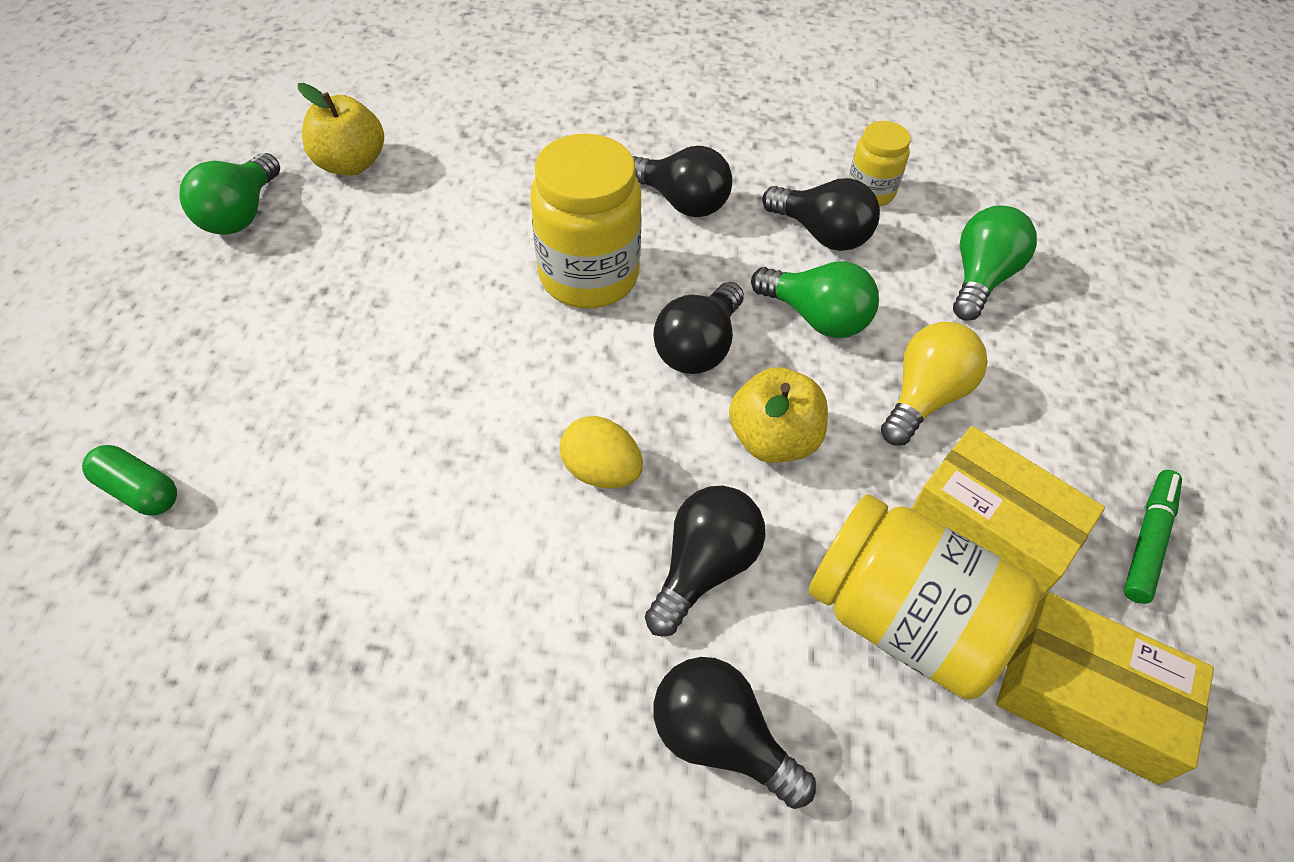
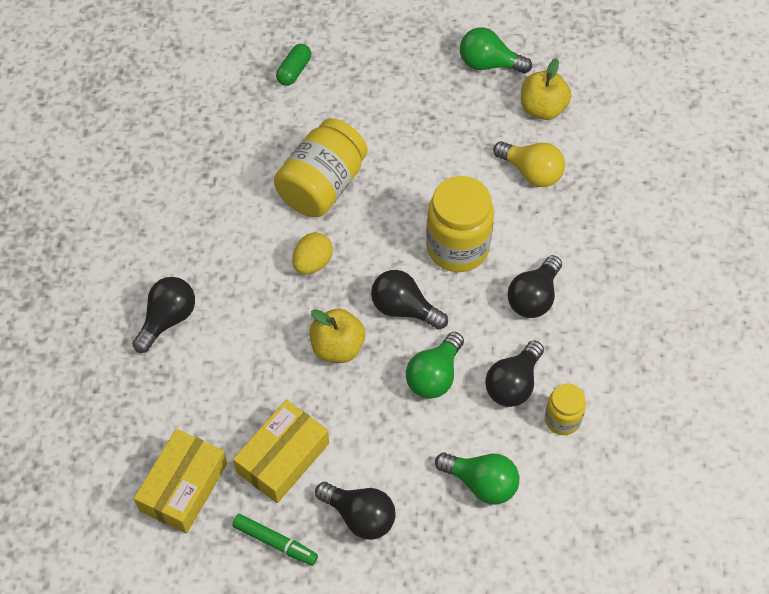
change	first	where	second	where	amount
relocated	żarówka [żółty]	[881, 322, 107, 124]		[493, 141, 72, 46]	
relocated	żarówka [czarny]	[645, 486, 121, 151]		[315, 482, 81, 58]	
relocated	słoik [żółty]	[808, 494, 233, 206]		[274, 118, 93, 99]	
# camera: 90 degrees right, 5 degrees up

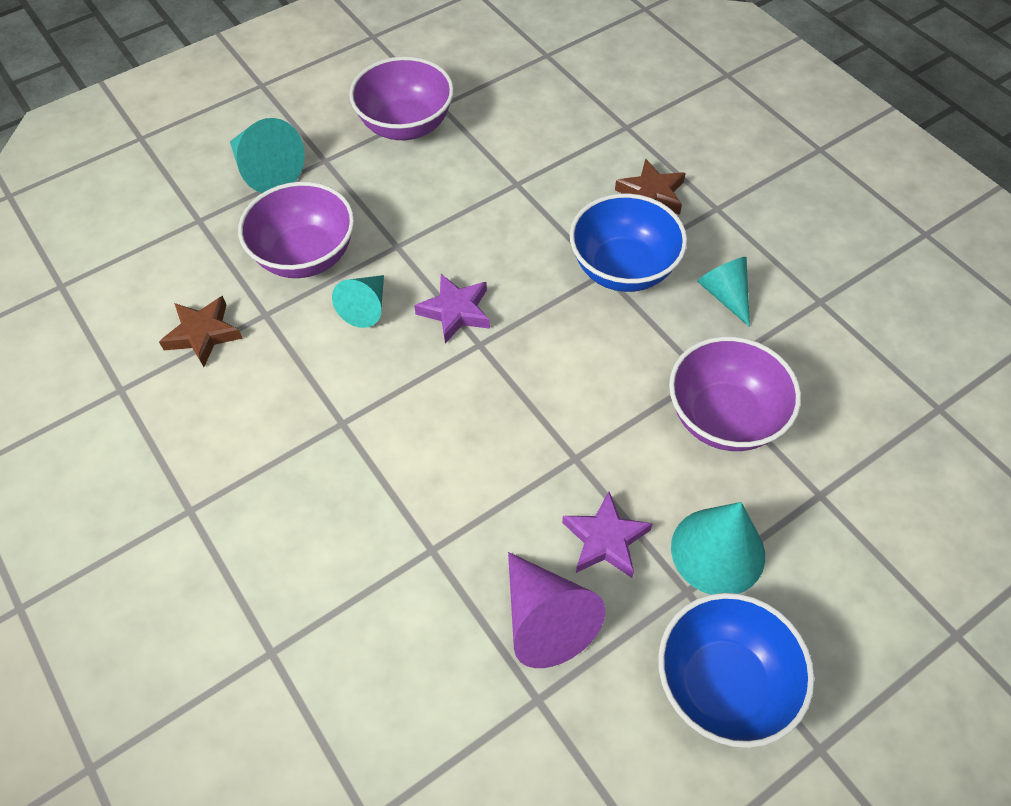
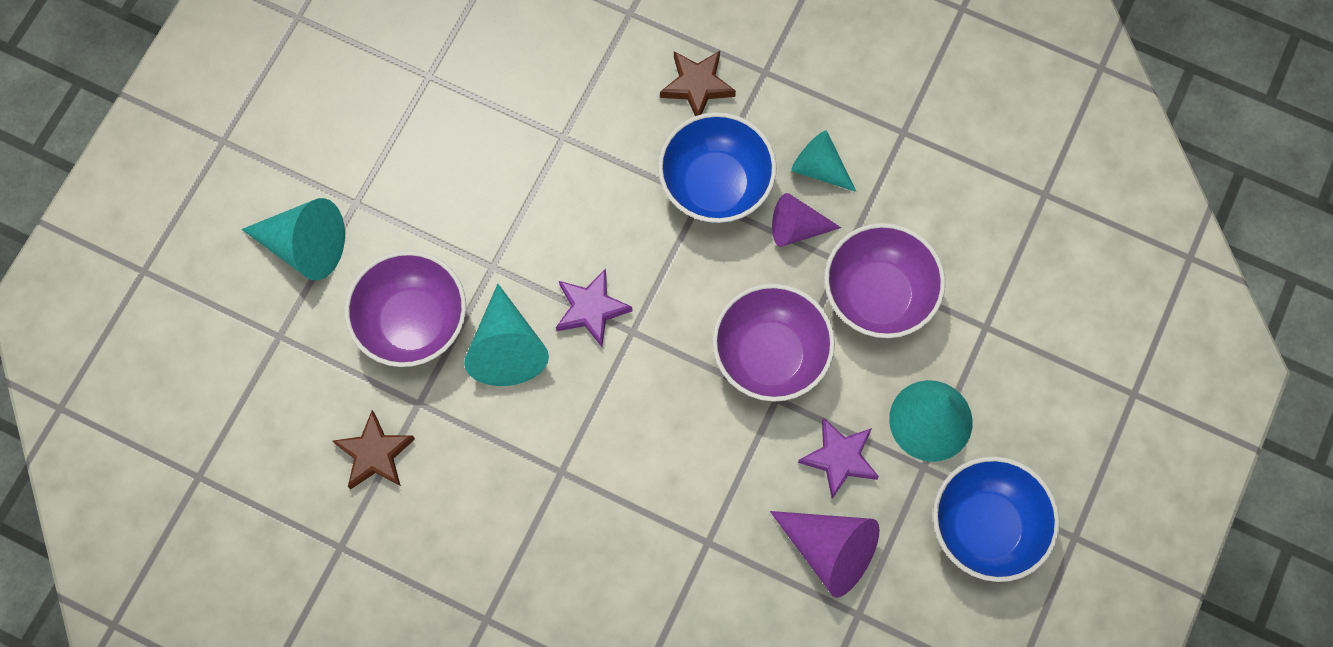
change	first	where	second	where	amount
relocated	miska [fioletowy]	[349, 56, 105, 84]		[712, 284, 123, 118]	
size	stożek [turkusowy]	[332, 275, 52, 53]		[464, 284, 85, 102]	x1.52
appeared			stożek [fioletowy]	[772, 193, 69, 54]	
# camera: 30 degrees left, 15 degrees up

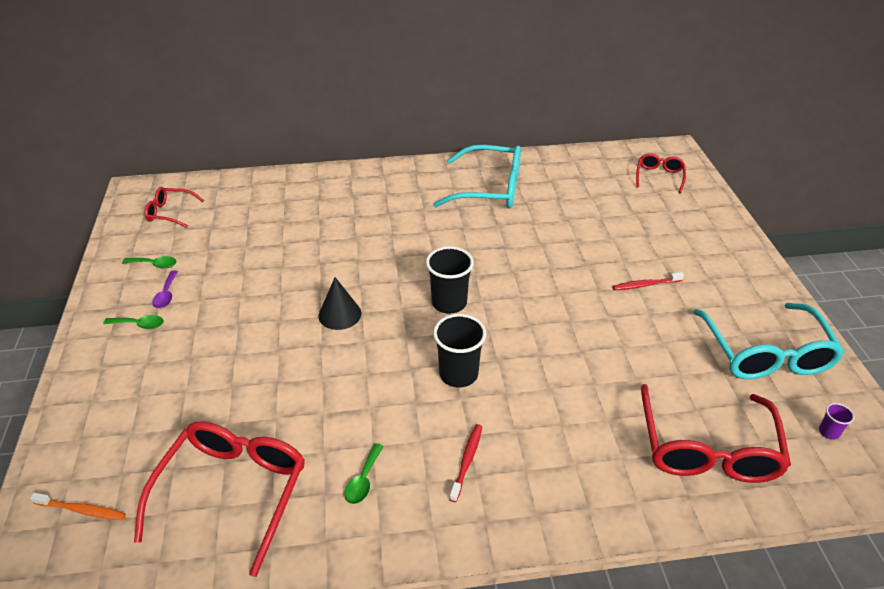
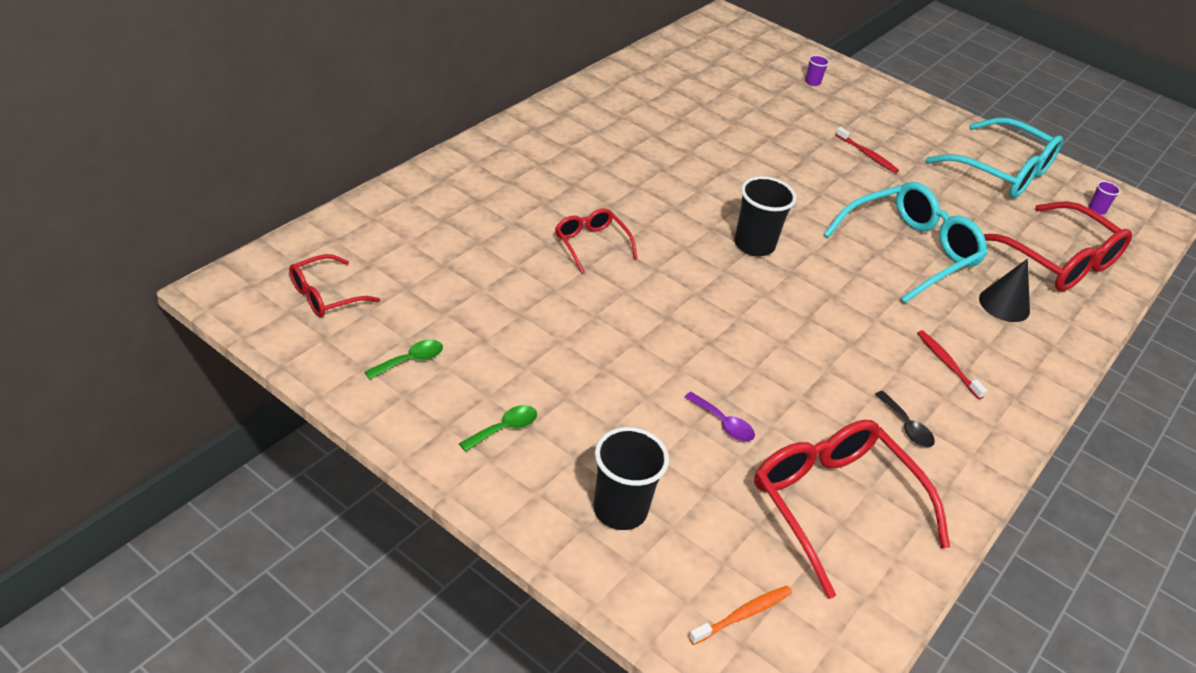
change	first	where	second	where	amount
relocated	okulary [turkusowy]	[434, 145, 87, 63]		[823, 182, 165, 122]	
relocated	okulary [czerwony]	[636, 153, 50, 40]		[555, 208, 83, 65]	
relocated	łyżka [fioletowy]	[152, 270, 26, 38]		[684, 392, 71, 50]	
spun	szczoteczka do zębów [czerwony]	[612, 272, 72, 18]		[835, 127, 64, 46]	75 degrees counterclockwise
relocated	stożek [czarny]	[318, 277, 43, 53]		[979, 259, 51, 63]	
relocated	szklanka [czarny]	[433, 314, 53, 73]		[593, 427, 76, 103]	
colour	łyżka [zielony]	[344, 443, 40, 61]	łyżka [czarny]	[875, 391, 60, 56]	
appeared			szklanka [fioletowy]	[805, 55, 24, 31]	
# camera: 50 degrees left, 0 degrees up

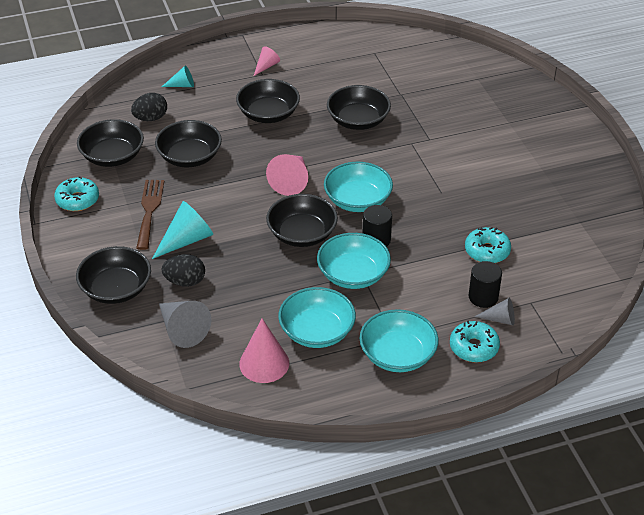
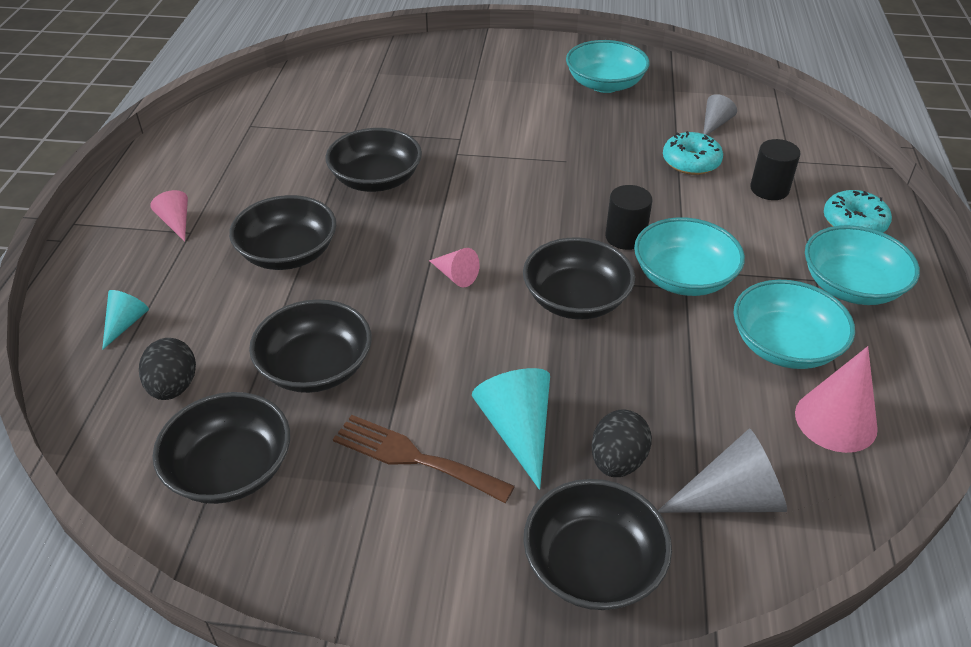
change	first	where	second	where	amount
size	stożek [różowy]	[266, 154, 42, 42]		[429, 248, 51, 39]	x0.58
relocated	miska [turkusowy]	[324, 162, 69, 50]		[566, 40, 84, 53]	
missing	donut [turkusowy]	[54, 176, 45, 35]			
relocated	stożek [szary]	[474, 298, 41, 27]		[703, 94, 34, 41]	
# camera: 65 degrees left, 0 degrees up

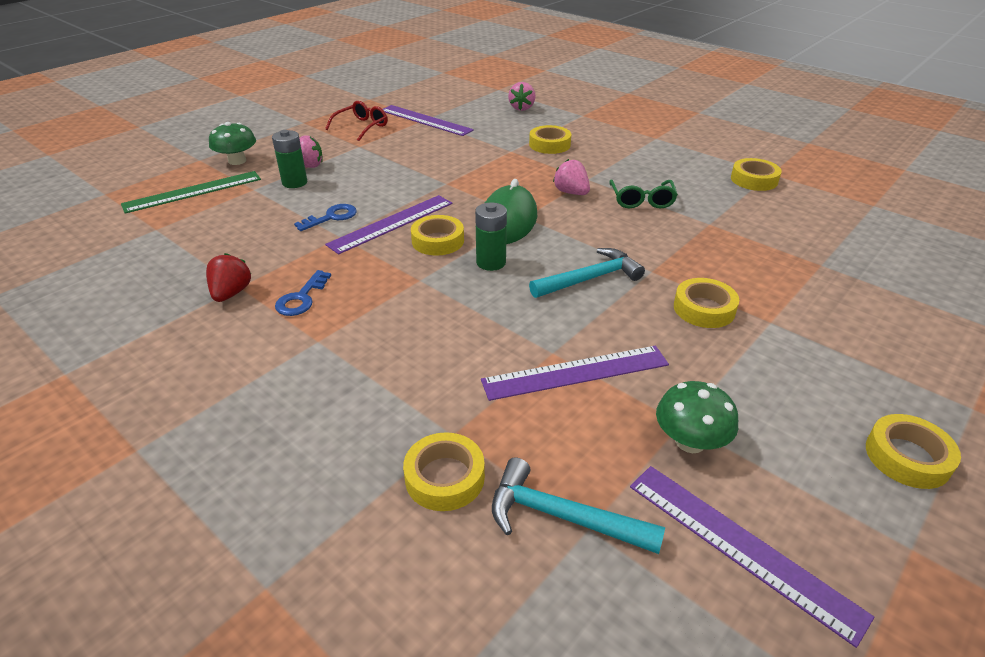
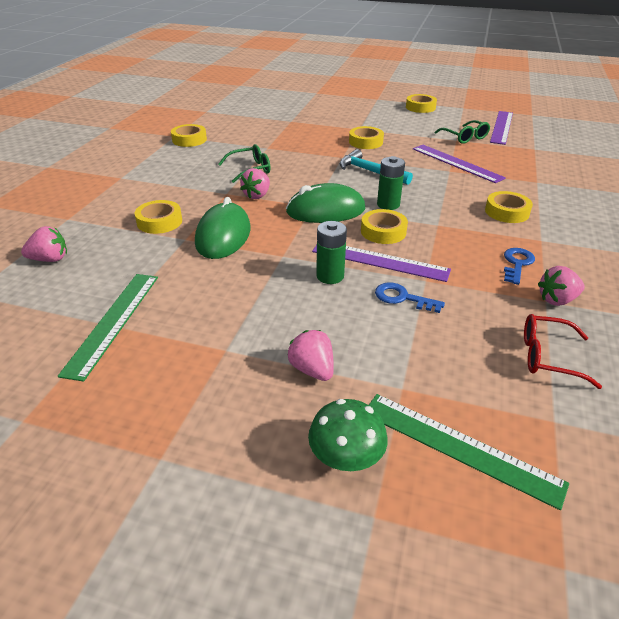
change	first	where	second	where	amount
relocated	okulary [czerwony]	[325, 101, 63, 40]		[524, 314, 78, 75]	
colour	linijka [fioletowy]	[383, 105, 91, 31]	linijka [zielony]	[57, 274, 101, 108]	
relocated	bateria [zielony]	[272, 130, 35, 58]		[316, 221, 31, 63]	
colour	truskawka [czerwony]	[206, 253, 45, 49]	truskawka [różowy]	[538, 266, 47, 40]	
spun	klucz [niebieski]	[275, 270, 56, 46]		[504, 248, 31, 37]	60 degrees counterclockwise
exchanged	grzyb [zielony]	[656, 381, 82, 72]	okulary [zielony]	[435, 120, 55, 24]	
relocated	taśma klejąca [żółty]	[403, 432, 82, 79]		[485, 191, 48, 32]	
missing	młotek [turkusowy]	[492, 458, 173, 96]			
appeared			myszka [zielony]	[195, 197, 55, 62]	
# camera: 115 degrees left, 0 degrees up

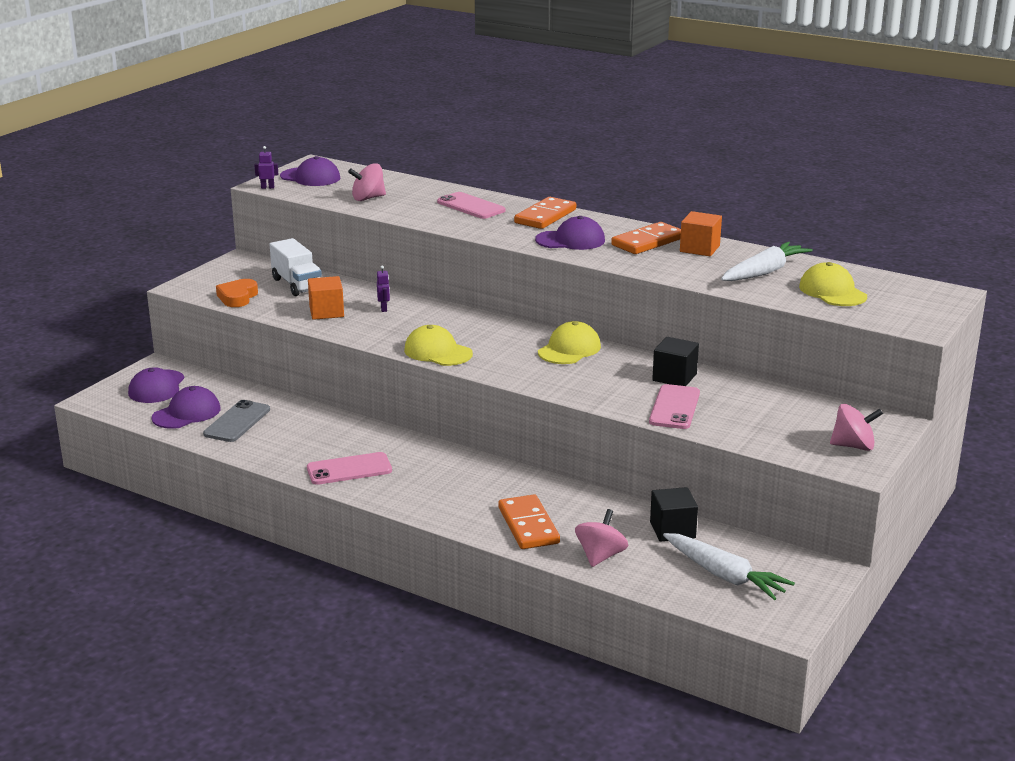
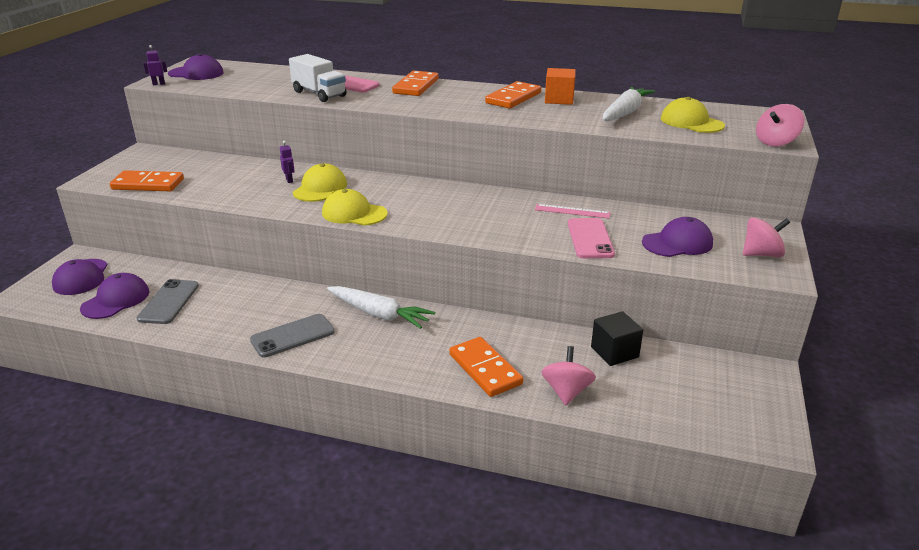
change	first	where	second	where	amount
relocated	bączek [różowy]	[348, 163, 38, 38]		[756, 104, 49, 42]	
relocated	czapka [fioletowy]	[535, 216, 70, 34]		[642, 217, 71, 40]	
relocated	ciężarówka [biały]	[269, 238, 53, 58]		[289, 54, 58, 48]	
missing	sześcian [pomarańczowy]	[308, 276, 36, 44]			
exchanged	serce [pomarańczowy]	[216, 279, 42, 28]	kostka domina [pomarańczowy]	[110, 170, 74, 21]	
relocated	czapka [żółty]	[538, 321, 63, 43]		[293, 163, 54, 39]	
exchanged	sześcian [czarny]	[652, 337, 47, 49]	linijka [różowy]	[535, 204, 75, 14]	
colour	telefon [różowy]	[307, 452, 85, 33]	telefon [szary]	[250, 314, 85, 43]	
relocated	marchewka [biały]	[663, 533, 132, 67]		[327, 286, 108, 43]	
# camera: 15 degrees left, 5 degrees up

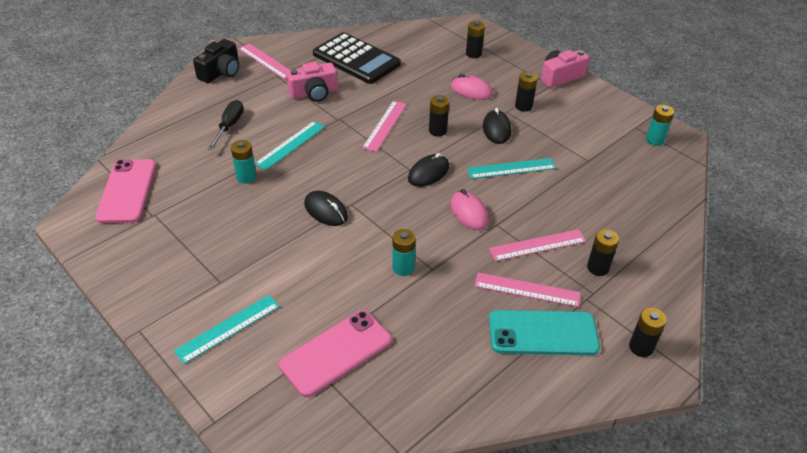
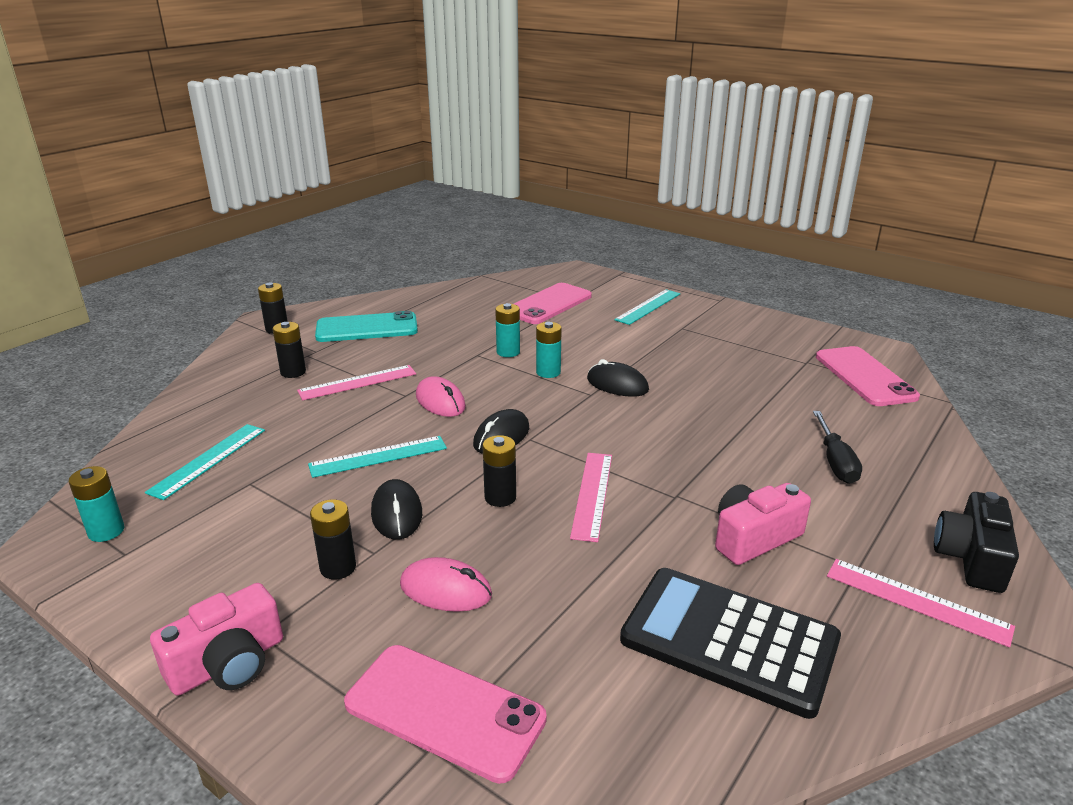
change	first	where	second	where	amount
exchanged	bateria [czarny]	[466, 21, 19, 37]	telefon [różowy]	[344, 645, 203, 139]	
relocated	linijka [turkusowy]	[255, 121, 70, 49]		[145, 424, 120, 76]	
relocated	bateria [turkusowy]	[231, 140, 25, 44]		[536, 322, 26, 56]	
missing	linijka [różowy]	[474, 273, 107, 34]			
# camera: 170 degrees right, 15 degrees down

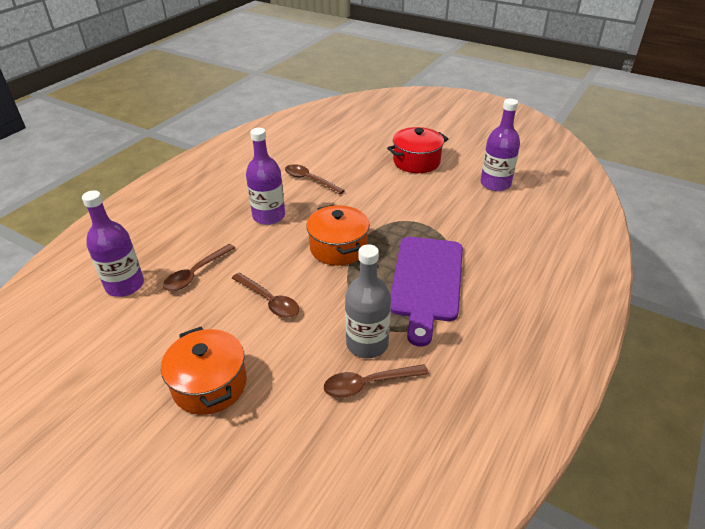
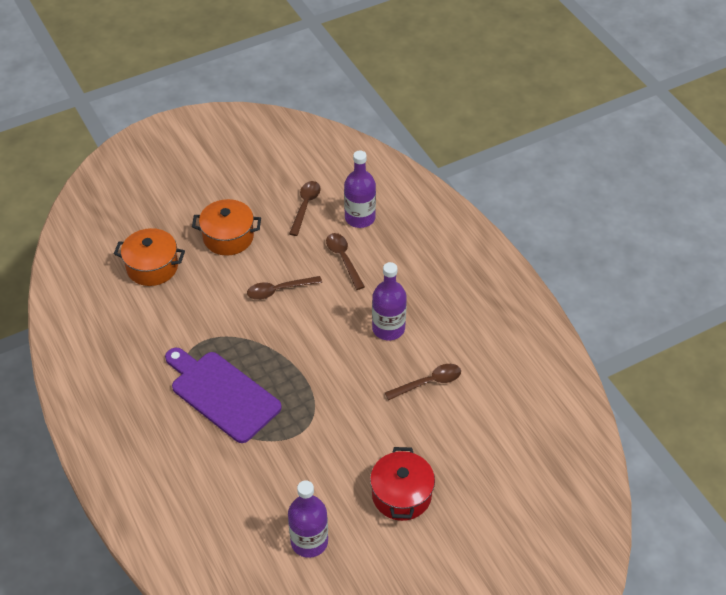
change	first	where	second	where	amount
relocated	garnek [pomarańczowy]	[306, 204, 64, 62]		[114, 228, 71, 58]	
missing	butelka [szary]	[345, 245, 46, 113]			
relocated	łyżka [brązowy]	[324, 364, 105, 34]		[289, 181, 32, 55]	
# camera: 120 degrees right, 10 degrees up

